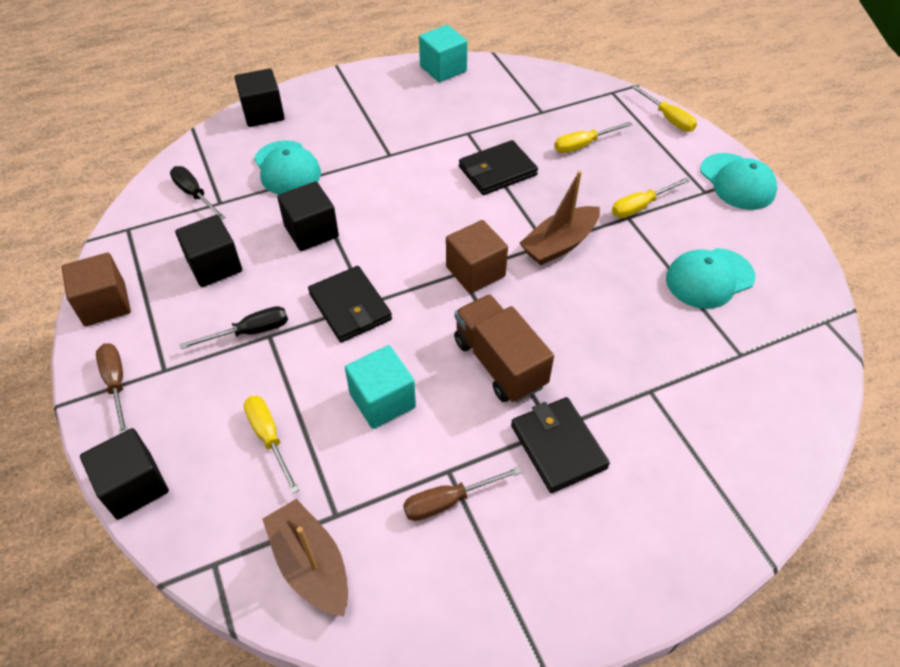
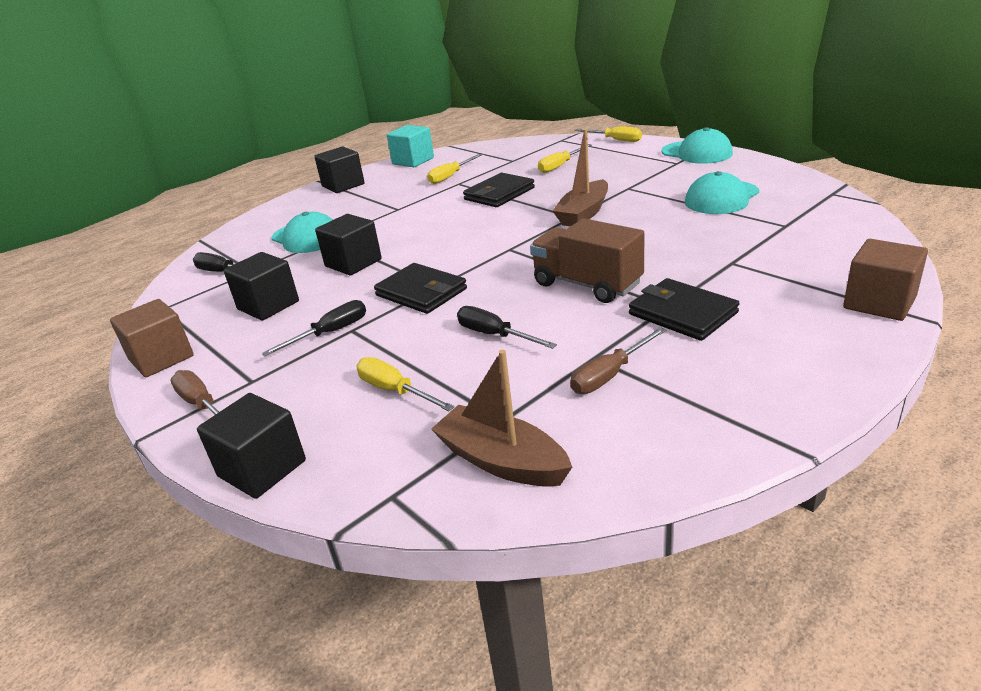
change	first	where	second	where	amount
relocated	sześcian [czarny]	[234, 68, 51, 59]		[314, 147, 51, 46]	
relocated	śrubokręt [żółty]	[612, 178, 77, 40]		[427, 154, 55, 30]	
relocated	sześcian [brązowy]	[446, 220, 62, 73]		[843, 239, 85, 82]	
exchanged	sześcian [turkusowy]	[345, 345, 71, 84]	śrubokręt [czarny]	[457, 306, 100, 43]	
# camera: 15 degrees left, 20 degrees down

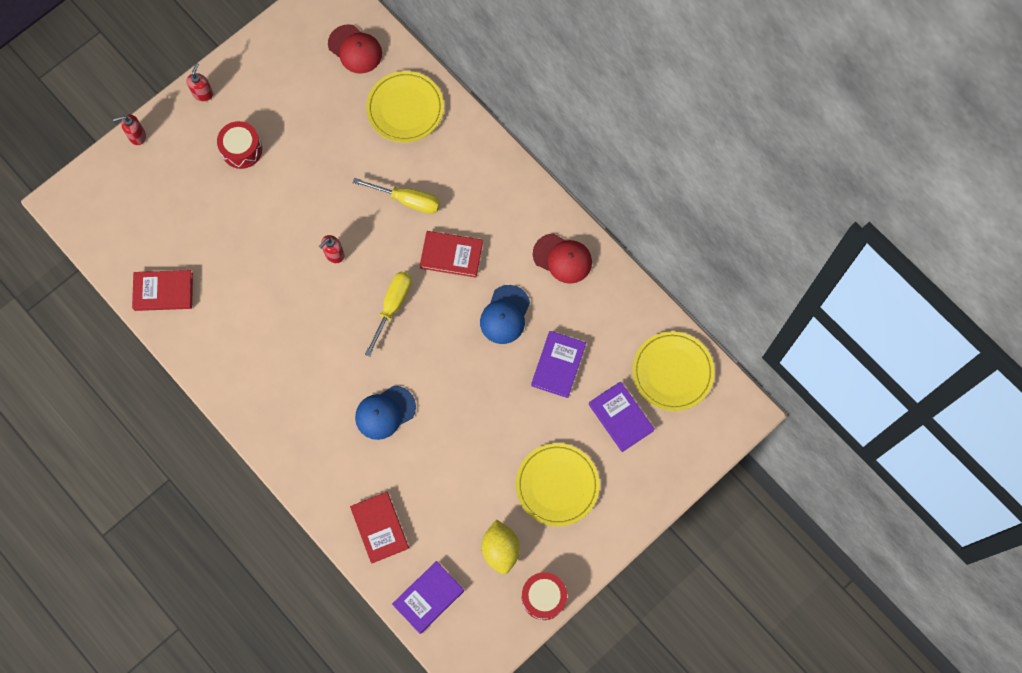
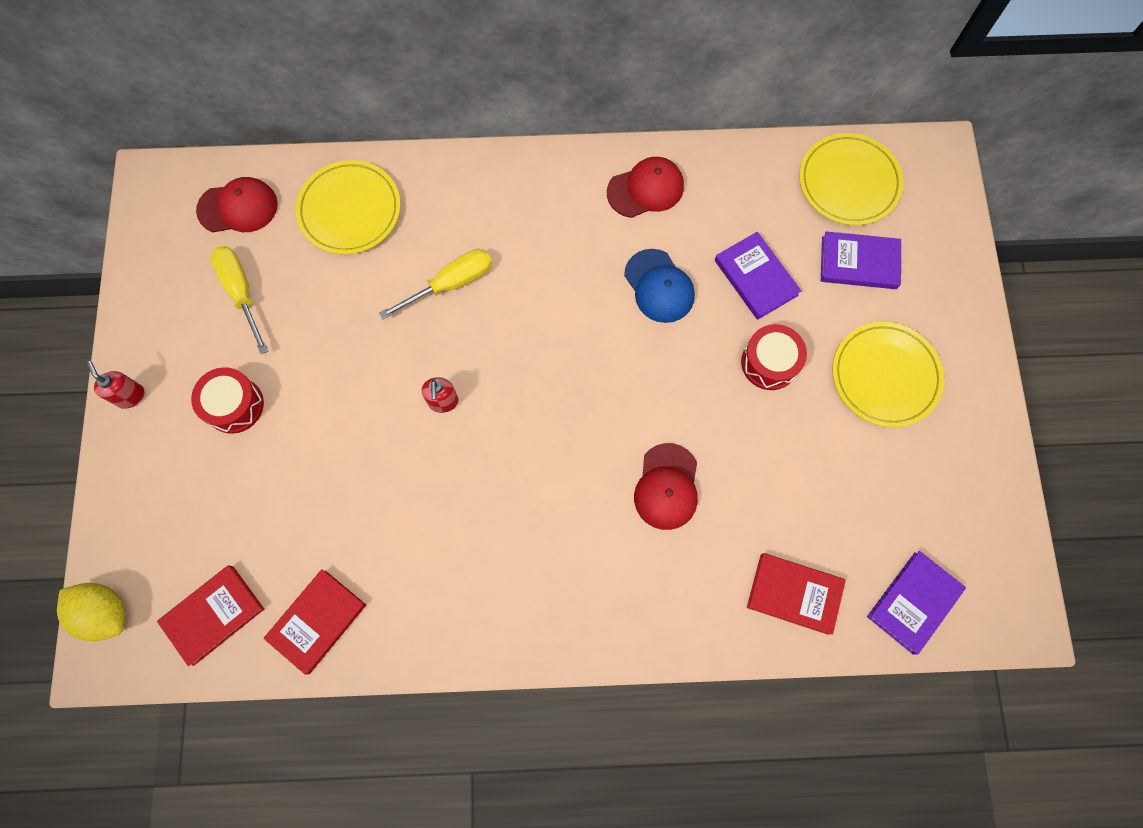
change	first	where	second	where	amount
missing	dozownik mydła [czerwony]	[113, 114, 33, 31]			
relocated	książka [czerwony]	[420, 231, 63, 47]		[157, 565, 107, 101]	
relocated	śrubokręt [żółty]	[365, 271, 47, 86]		[211, 246, 57, 108]	
colour	czapka [niebieski]	[355, 386, 61, 54]	czapka [czerwony]	[634, 443, 64, 87]	
relocated	cytryna [żółty]	[482, 519, 38, 55]		[57, 583, 68, 58]	
spun	książka [fioletowy]	[392, 561, 72, 73]		[867, 551, 99, 103]	45 degrees clockwise
relocated	bęben [czerwony]	[522, 572, 45, 48]		[741, 324, 66, 66]	
# camera: 50 degrees left, 0 degrees up

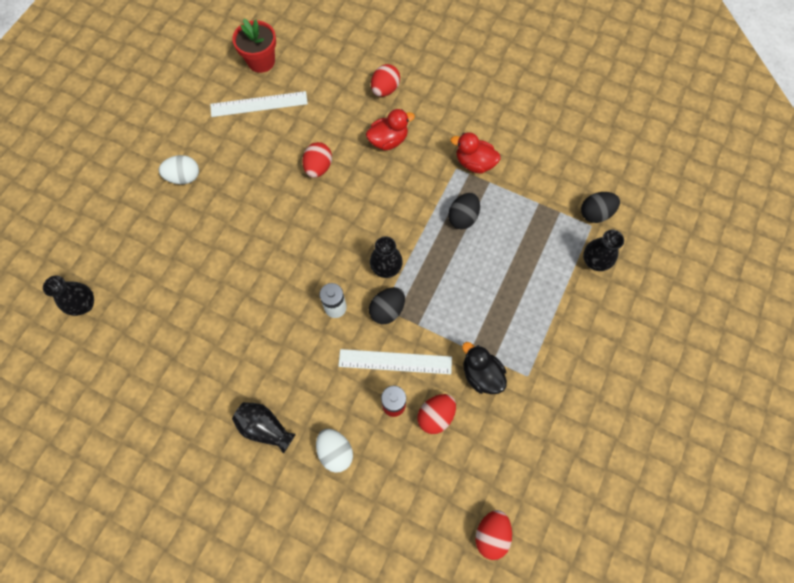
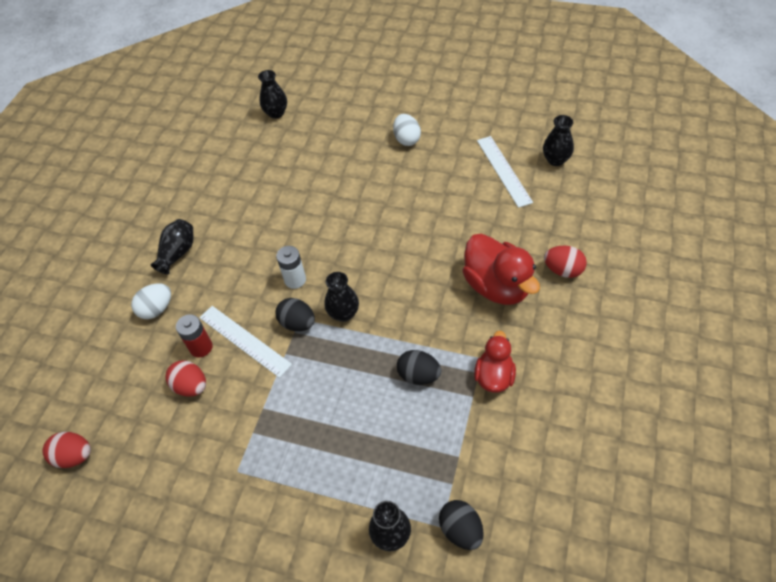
change	first	where	second	where	amount
exchanged	doniczka [czerwony]	[232, 19, 44, 54]	wazon [czarny]	[543, 115, 31, 51]	
size	kaczka [czerwony]	[366, 109, 49, 42]		[462, 234, 78, 71]	x1.63
missing	jajko [czerwony]	[302, 142, 30, 36]			
missing	kaczka [czarny]	[462, 342, 45, 52]			
spun	linijka [biały]	[338, 349, 114, 25]		[199, 306, 93, 72]	45 degrees counterclockwise
# camera: 85 degrees right, 15 degrees down

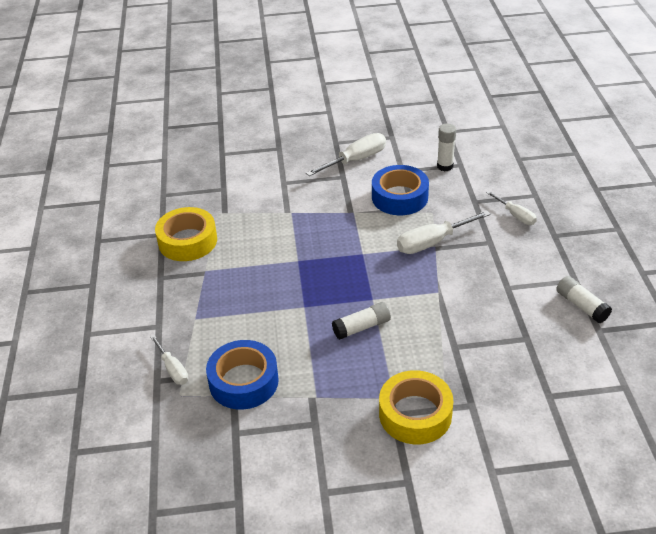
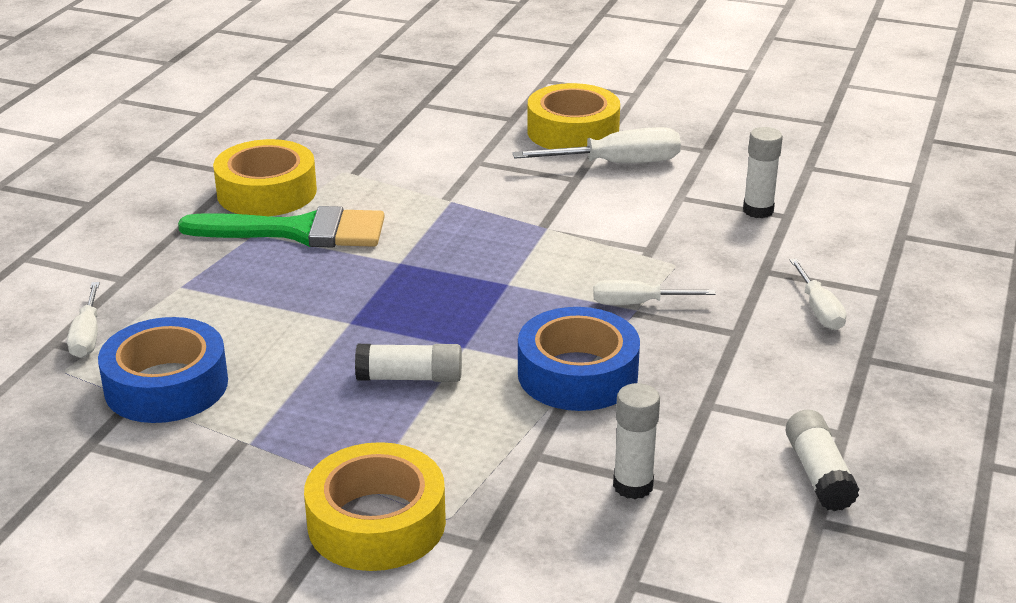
change	first	where	second	where	amount
relocated	taśma klejąca [niebieski]	[372, 165, 57, 50]		[518, 307, 122, 104]	
size	śrubokręt [biały]	[397, 211, 94, 43]		[593, 280, 123, 25]	x0.62
appeared			taśma klejąca [żółty]	[527, 83, 93, 66]	
appeared			pędzel [zielony]	[178, 206, 207, 42]	
appeared			klej w sztyfcie [biały]	[613, 383, 47, 116]	
# camera: 25 degrees right, 10 degrees down

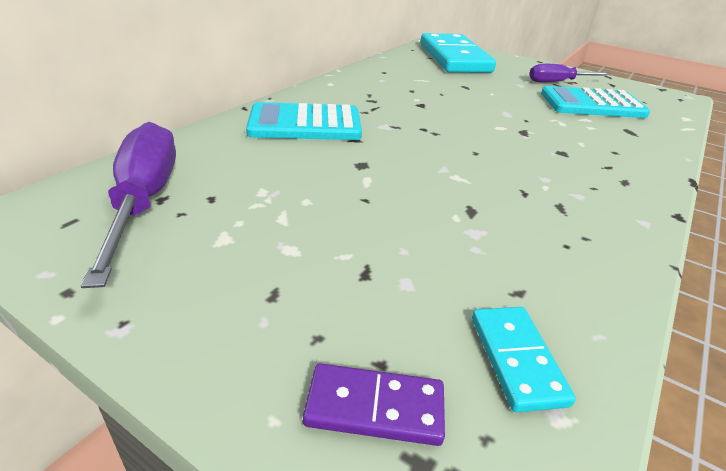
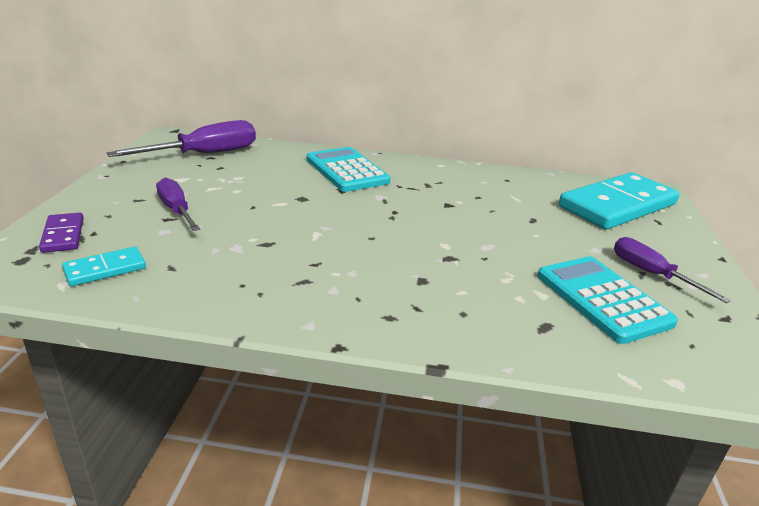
change	first	where	second	where	amount
appeared			śrubokręt [fioletowy]	[156, 178, 44, 53]	
# camera: 65 degrees right, 5 degrees down

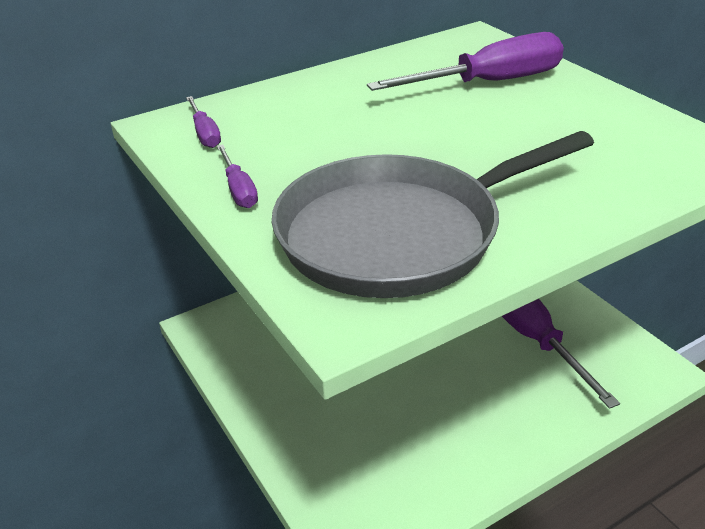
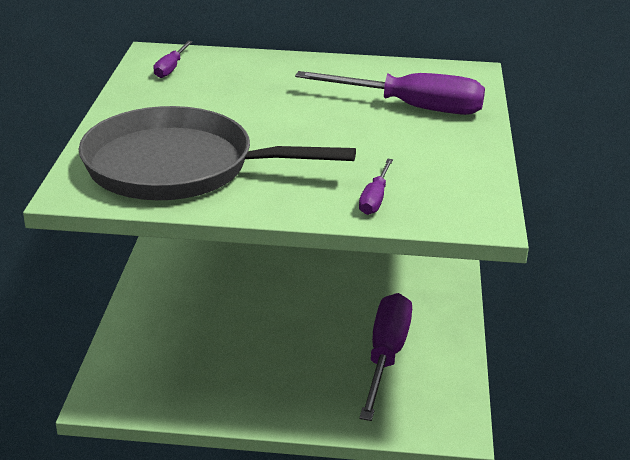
change	first	where	second	where	amount
relocated	śrubokręt [fioletowy]	[217, 144, 41, 64]		[359, 158, 34, 57]	
# camera: 35 degrees right, 5 degrees down

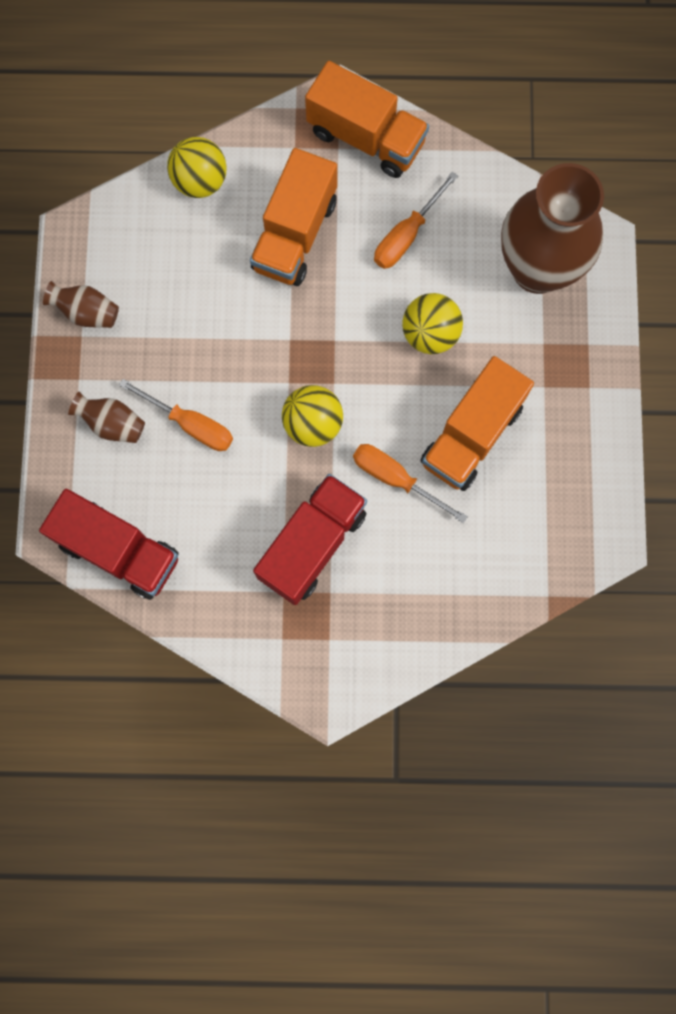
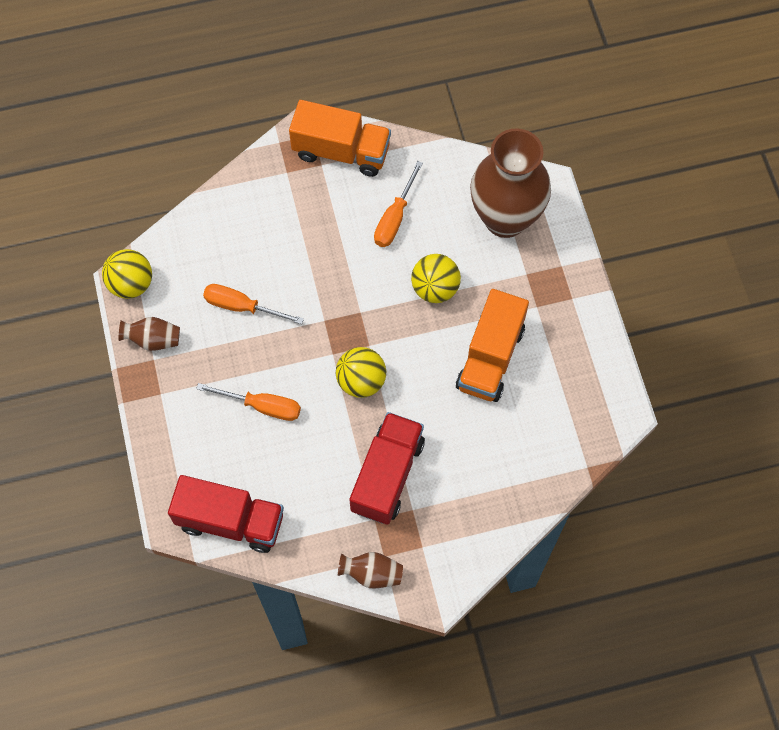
change	first	where	second	where	amount
relocated	piłka [żółty]	[167, 137, 60, 61]		[102, 249, 50, 50]	
missing	ciężarówka [pomarańczowy]	[250, 148, 87, 138]			
relocated	wazon [brązowy]	[68, 392, 77, 51]		[338, 552, 65, 36]	
relocated	śrubokręt [pomarańczowy]	[353, 444, 115, 79]		[203, 284, 101, 40]	
# camera: 15 degrees left, 10 degrees down

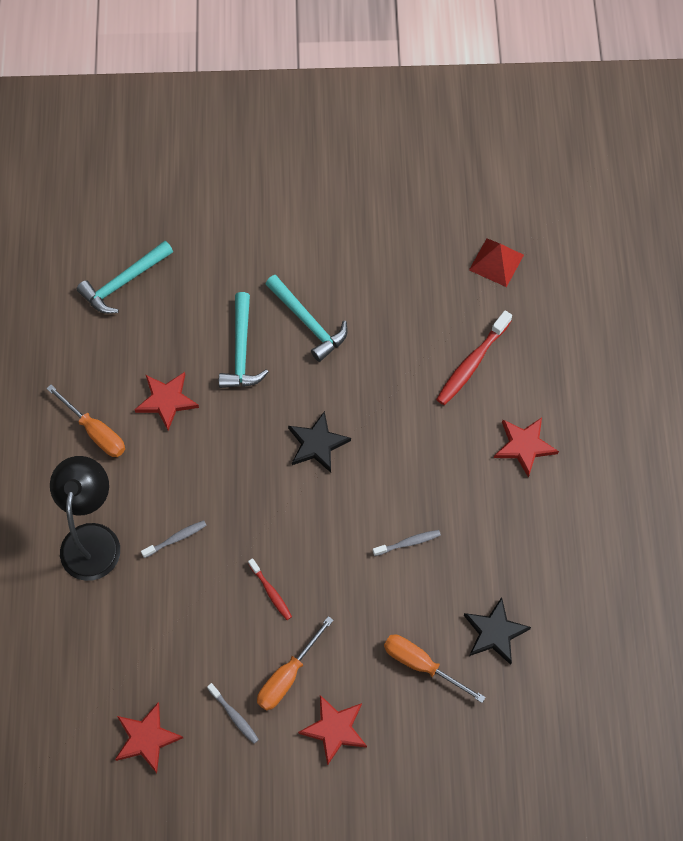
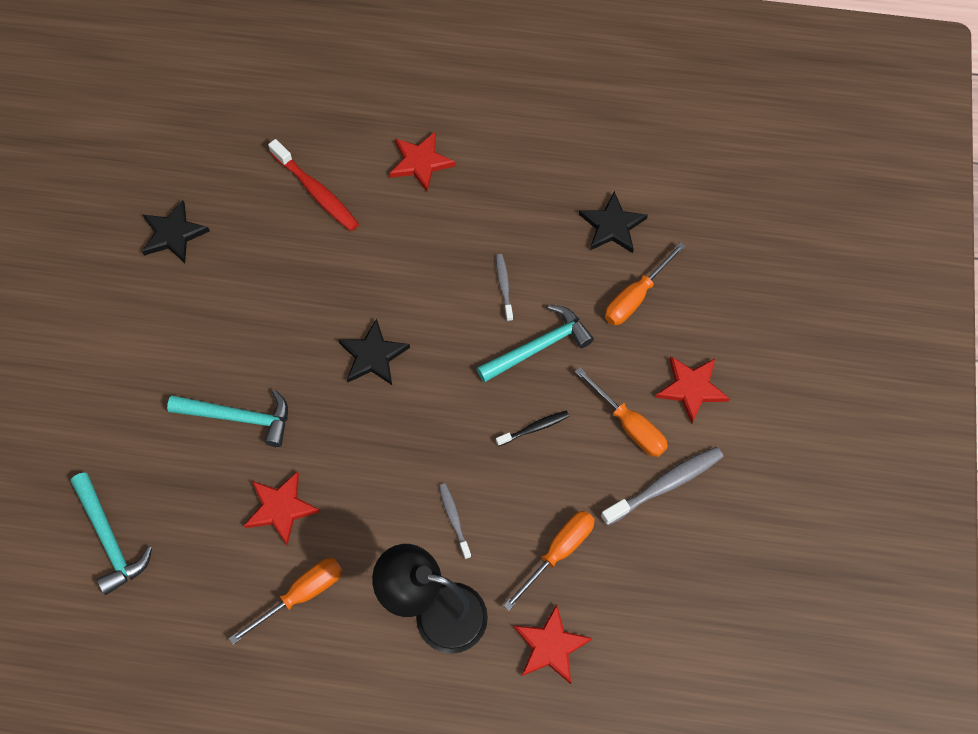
change	first	where	second	where	amount
missing	piramida [czerwony]	[469, 238, 55, 49]			
relocated	młotek [turkusowy]	[266, 275, 82, 87]		[477, 305, 117, 78]	
colour	szczoteczka do zębów [czerwony]	[248, 558, 44, 62]	szczoteczka do zębów [czarny]	[496, 411, 73, 35]	
size	szczoteczka do zębów [szary]	[207, 683, 52, 61]		[601, 447, 122, 79]	x1.76
relocated	gwiazda [czerwony]	[115, 702, 68, 71]		[514, 604, 78, 80]	
appeared			gwiazda [czarny]	[142, 200, 68, 63]	
appeared			śrubokręt [pomarańczowy]	[503, 511, 92, 100]	
# camera: 80 degrees left, 0 degrees up

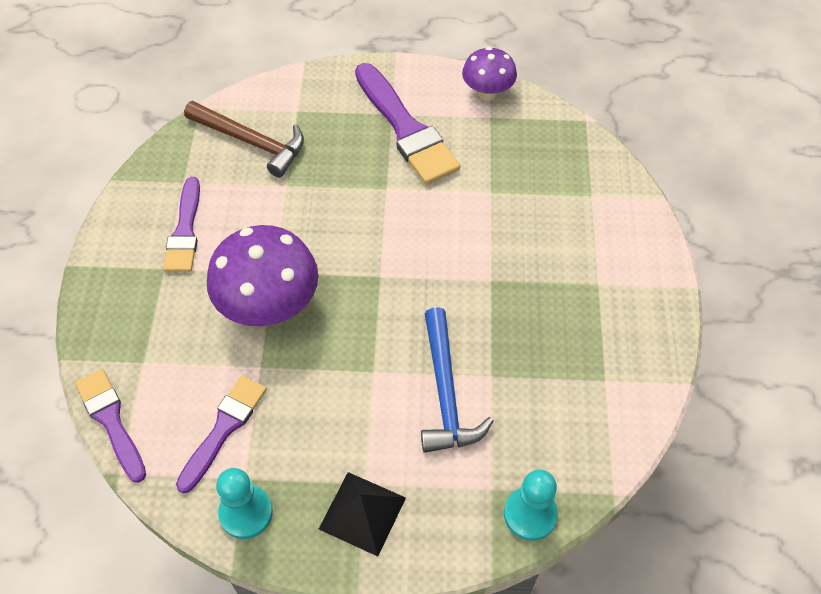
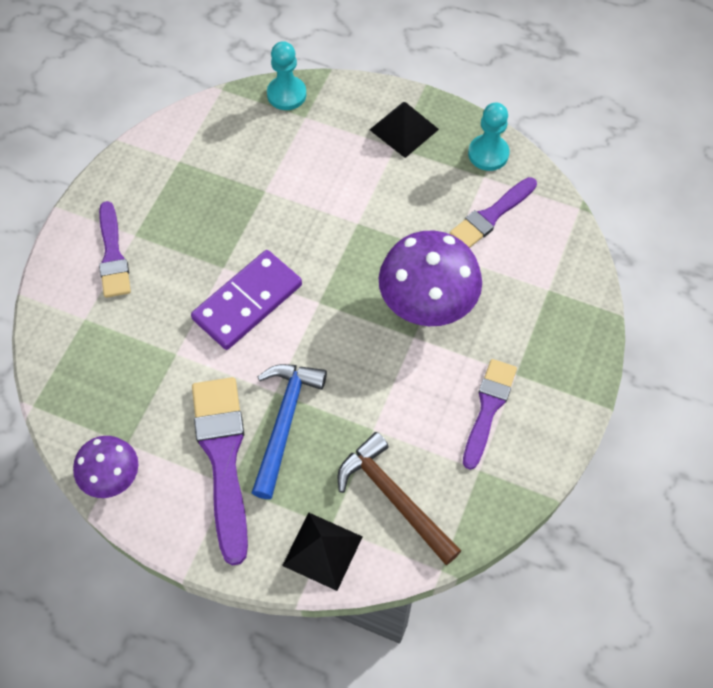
change	first	where	second	where	amount
relocated	młotek [niebieski]	[421, 307, 72, 146]		[251, 364, 76, 135]	
relocated	pędzel [fioletowy]	[75, 369, 71, 114]		[99, 201, 32, 97]	
appeared			kostka domina [fioletowy]	[191, 250, 111, 100]	
appeared			piramida [czarny]	[282, 513, 81, 78]	
# camera: 160 degrees left, 5 degrees up

